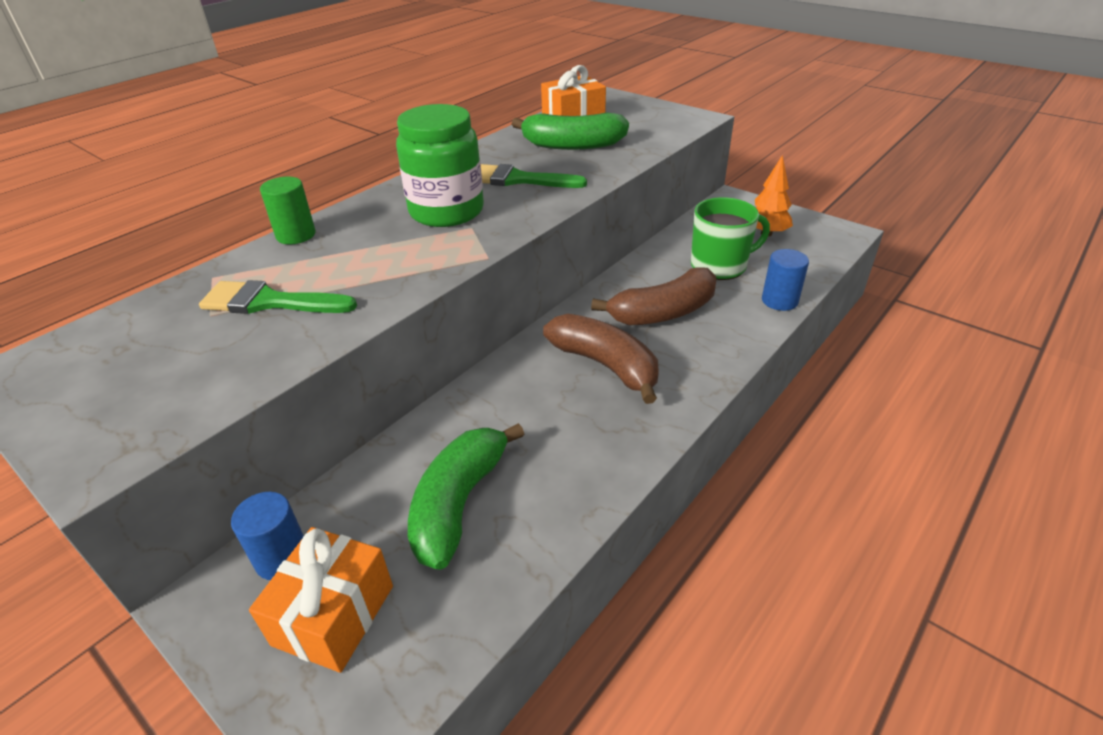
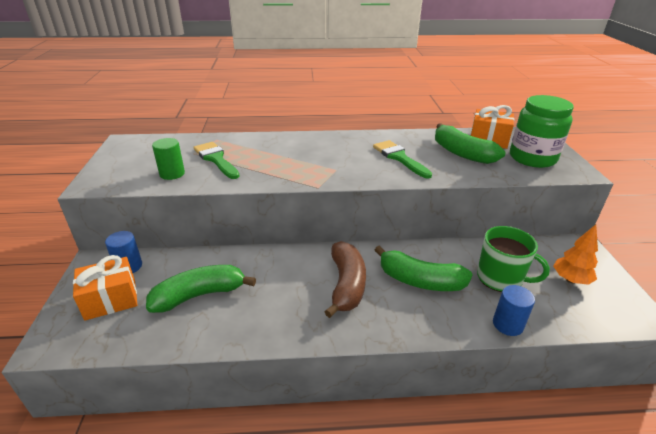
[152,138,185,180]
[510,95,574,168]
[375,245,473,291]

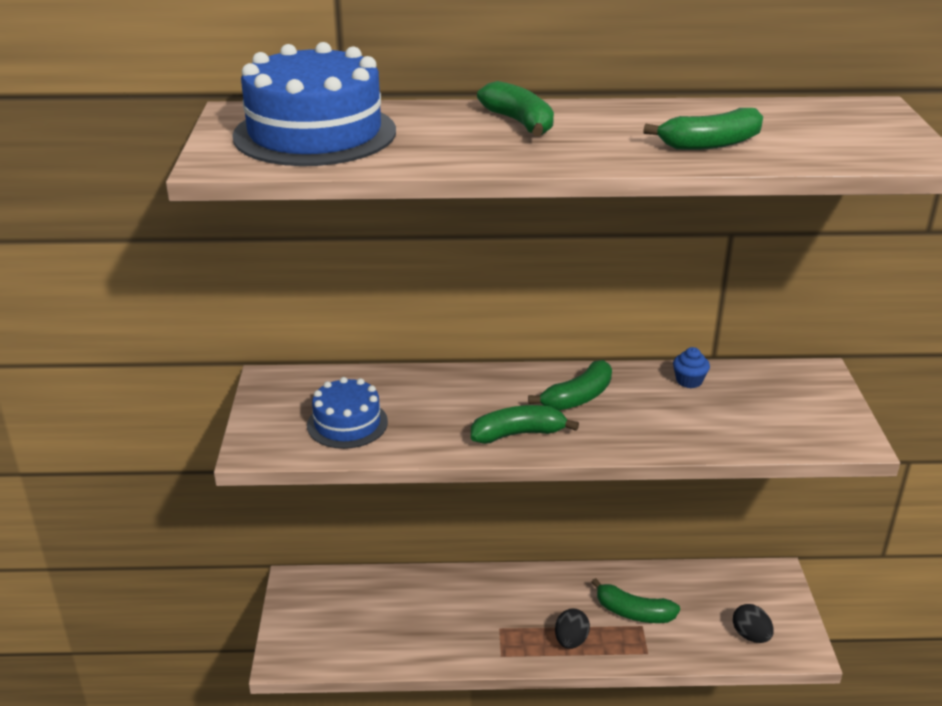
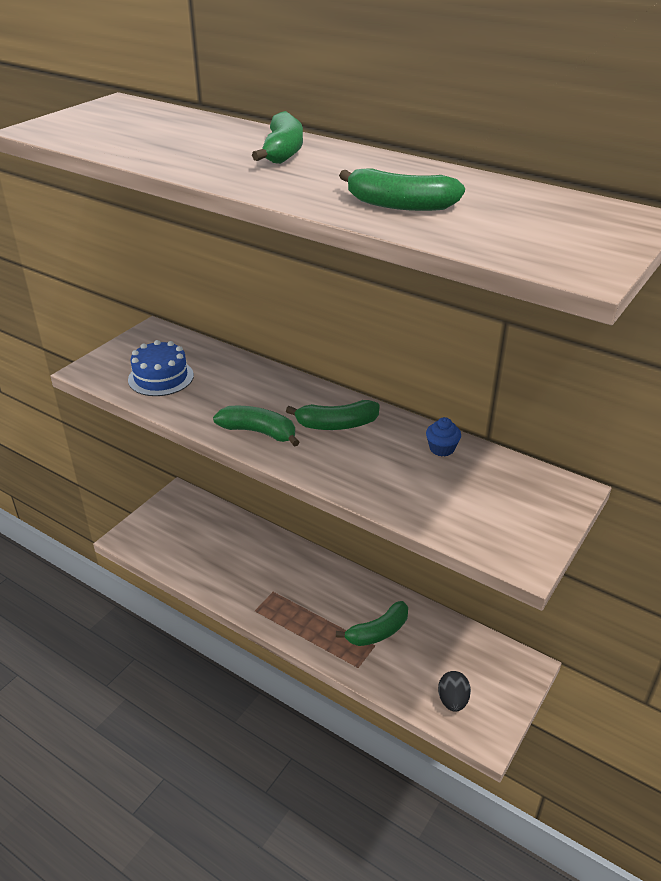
[232,42,396,166] (first image)
[555,608,590,649] (first image)
[336,601,408,646]

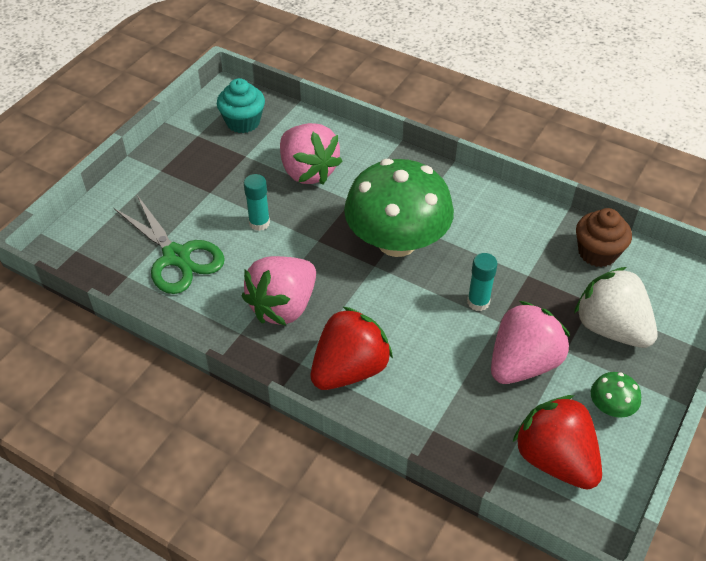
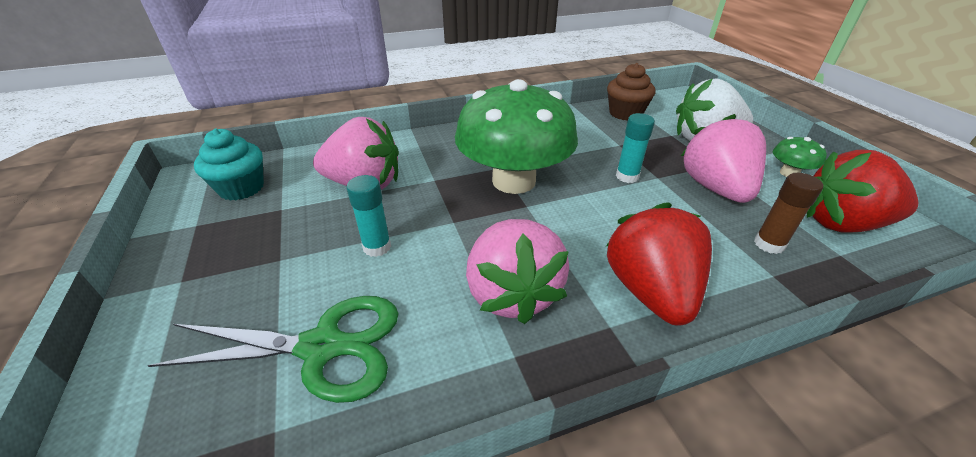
[754,173,823,254]

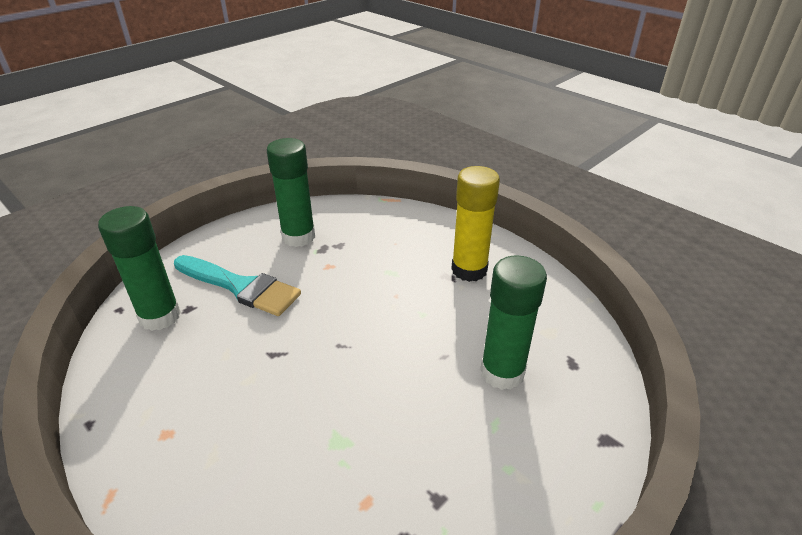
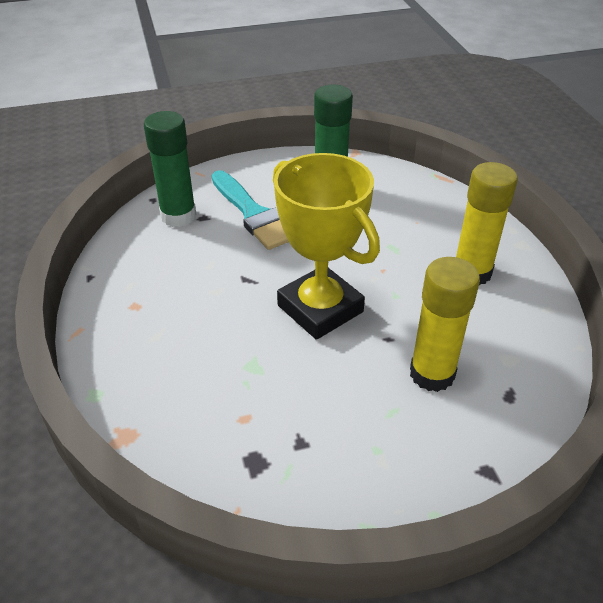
[273,153,380,340]
[410,257,480,392]

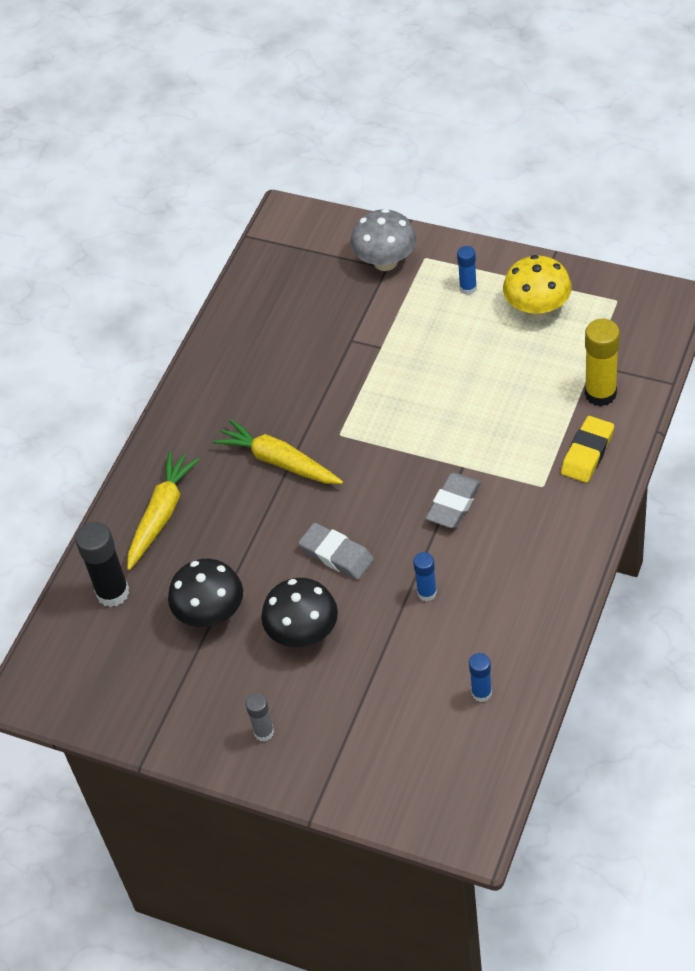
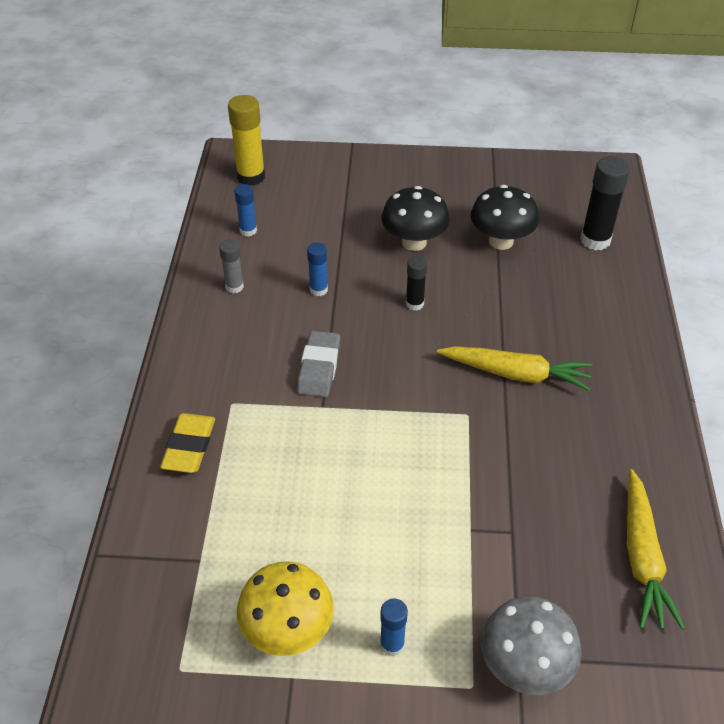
[627,469,685,630]
[219,240,244,294]
[228,95,265,186]
[406,256,427,310]

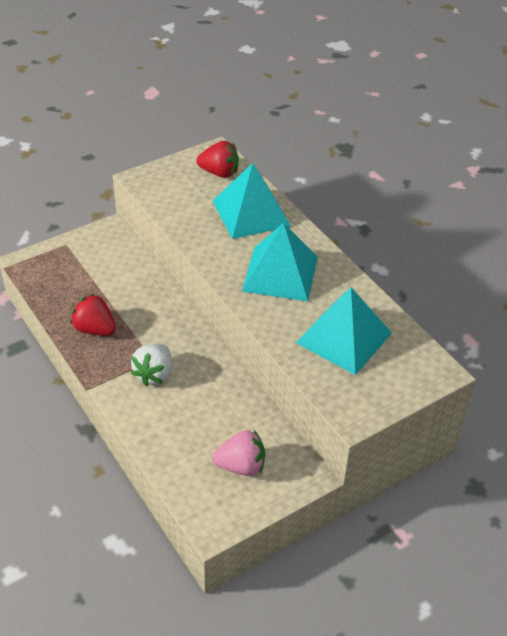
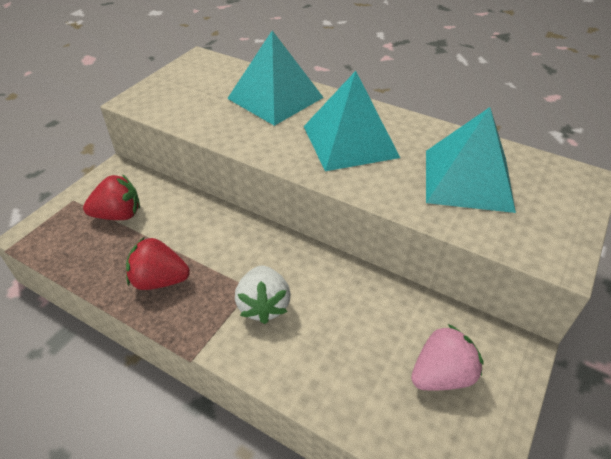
[83,174,140,220]

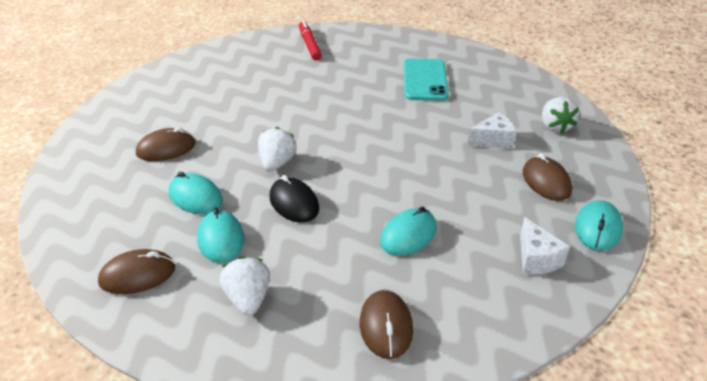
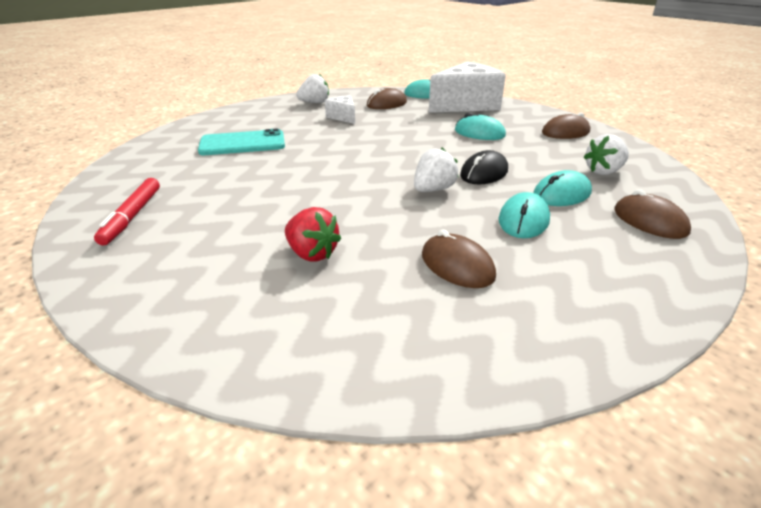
[285,207,341,262]
[414,148,459,192]
[94,178,160,246]
[429,61,506,113]

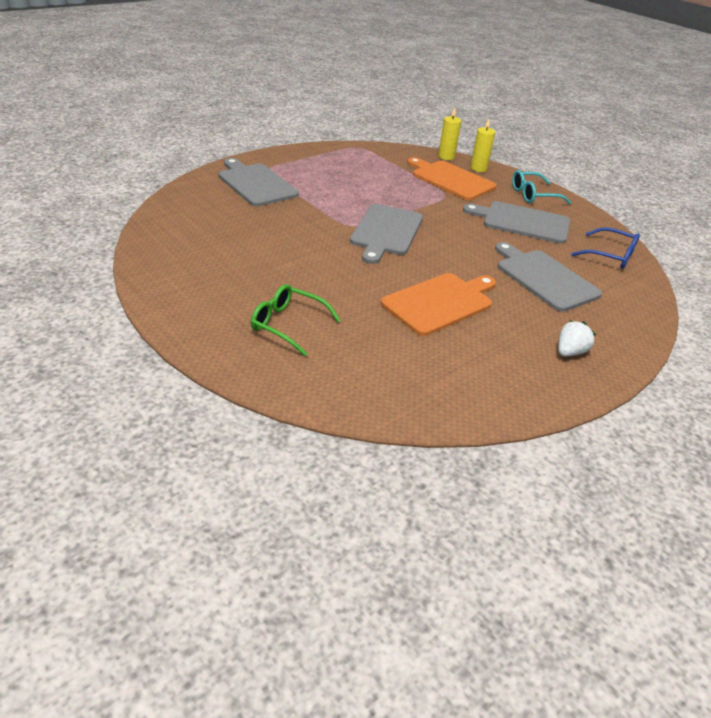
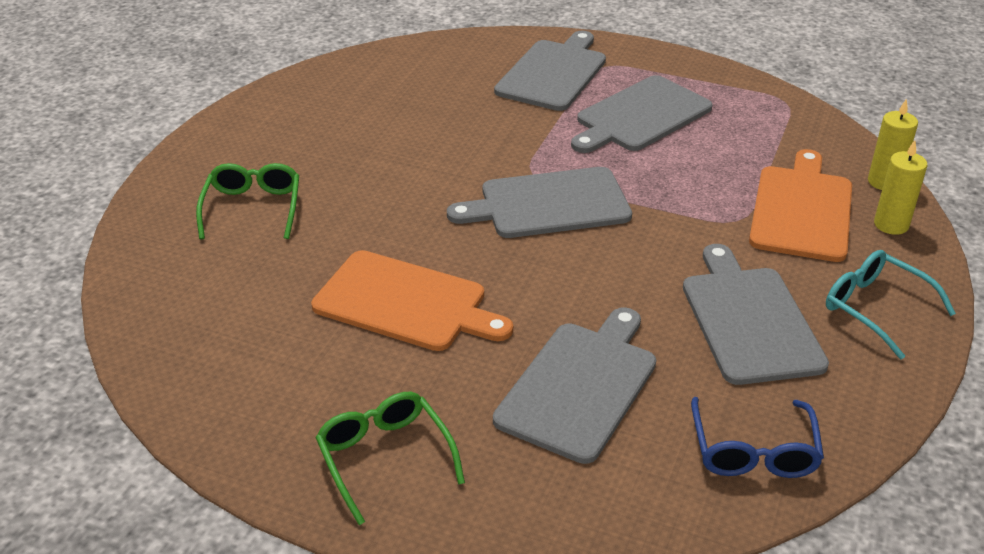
[571,75,713,153]
[315,392,465,525]

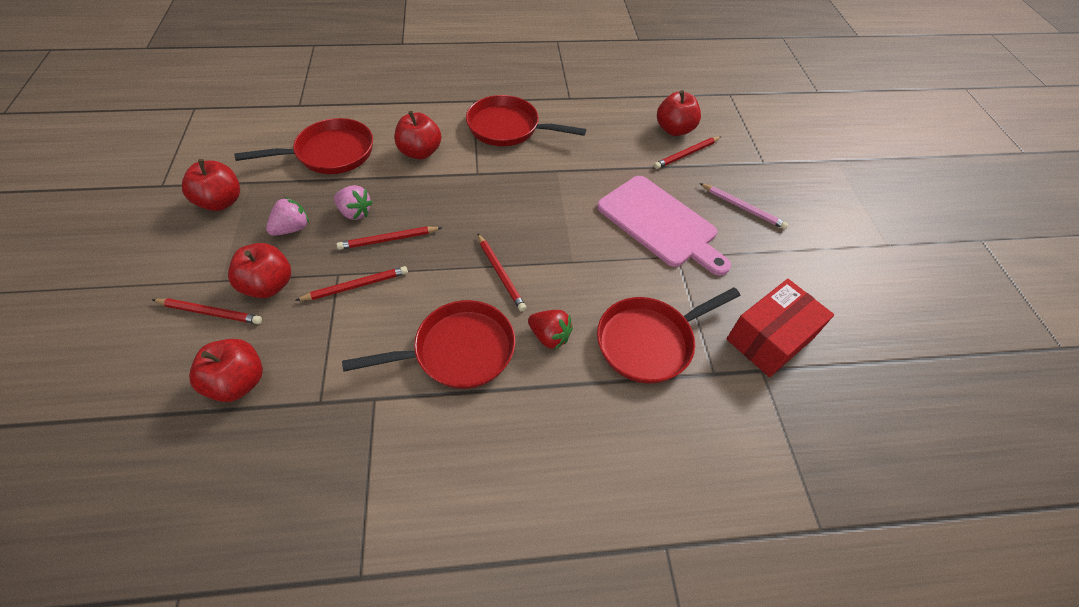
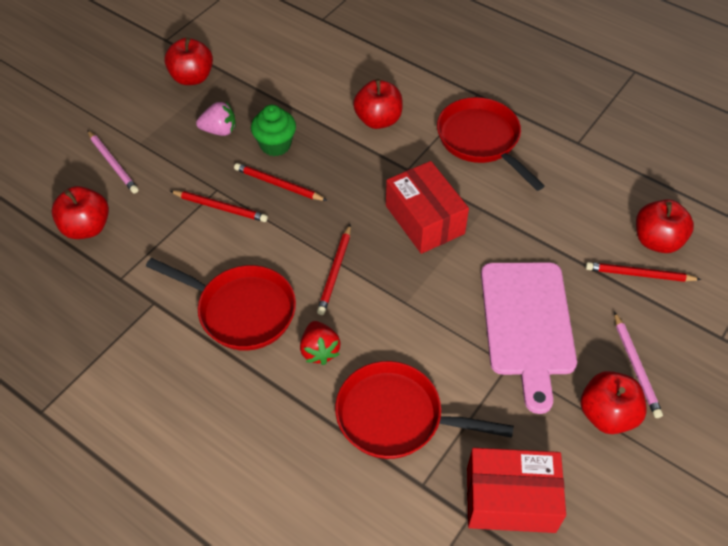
[234,118,373,174] (first image)
[386,161,469,254]
[581,371,647,434]
[251,105,296,156]
[87,130,138,194]

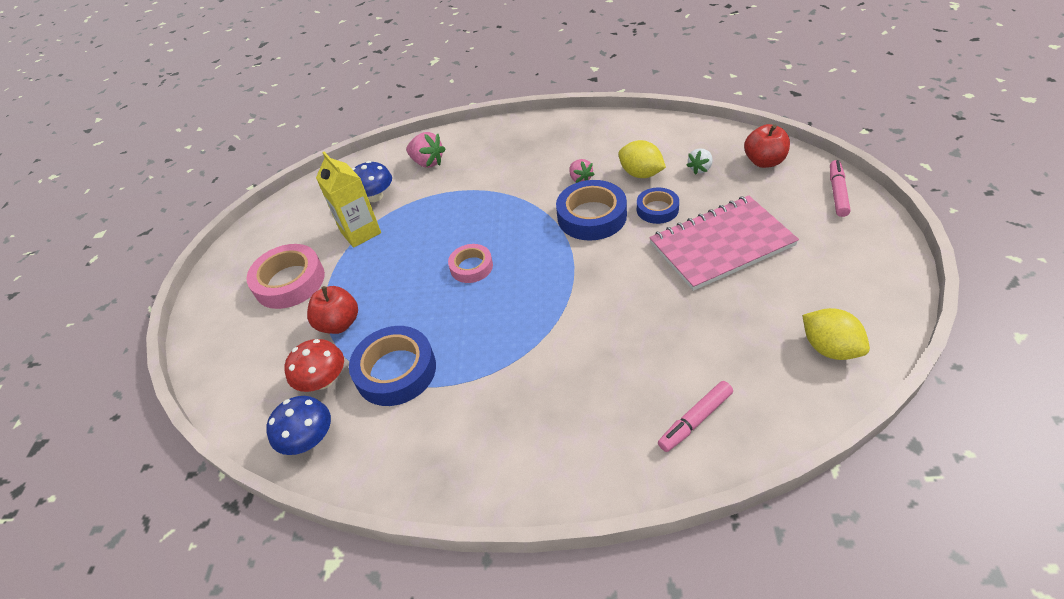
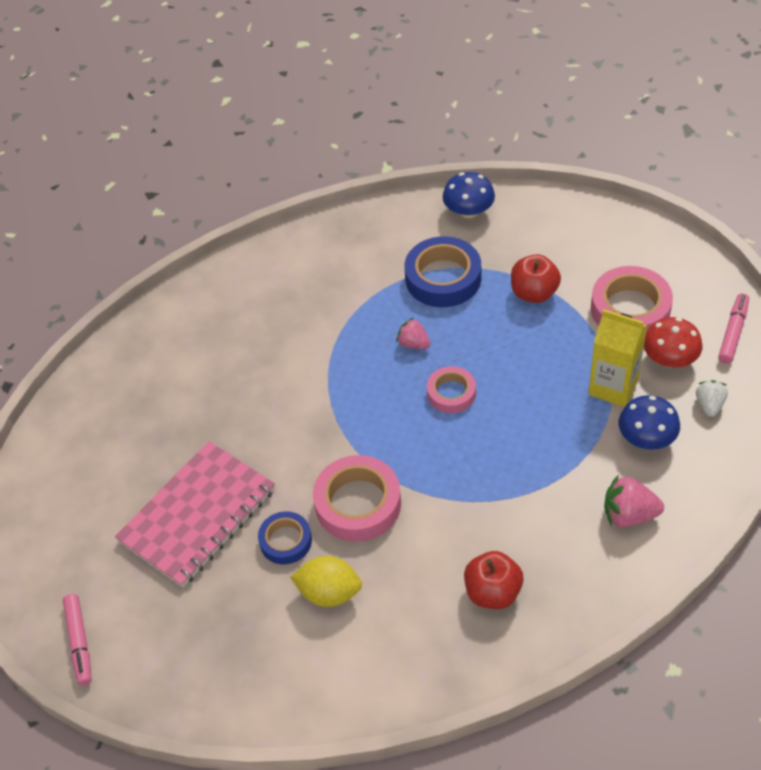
[802,308,870,360] (first image)
[644,317,702,368]
[396,318,431,349]
[718,293,749,364]
[696,380,728,417]
[464,551,523,609]
[313,455,401,542]

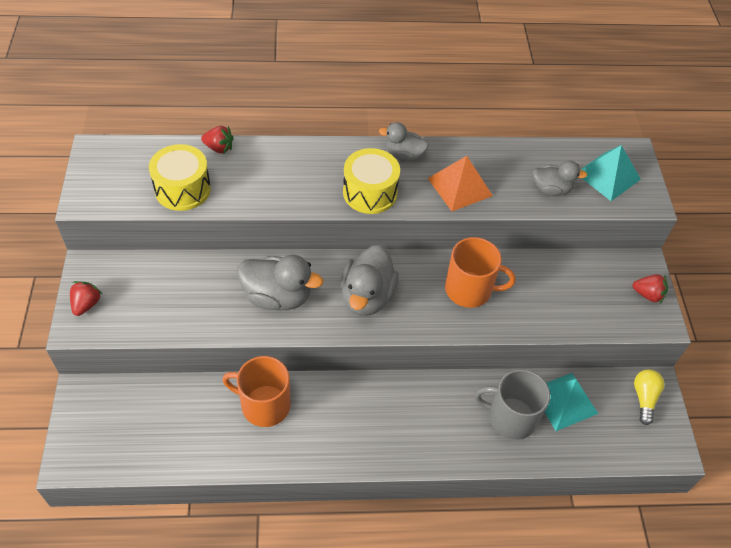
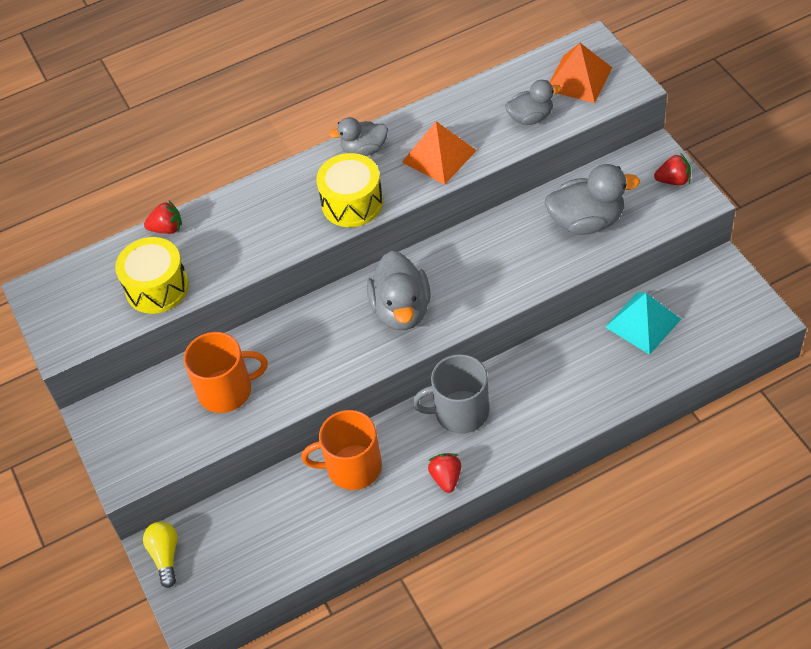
[428,453,461,493]
[545,164,640,235]
[184,332,268,413]
[412,354,489,434]
[143,522,178,588]
[550,43,612,103]

